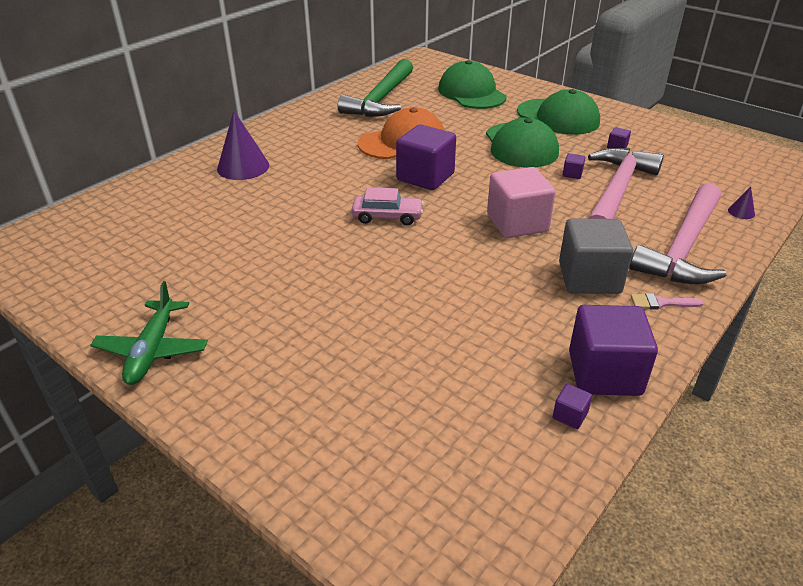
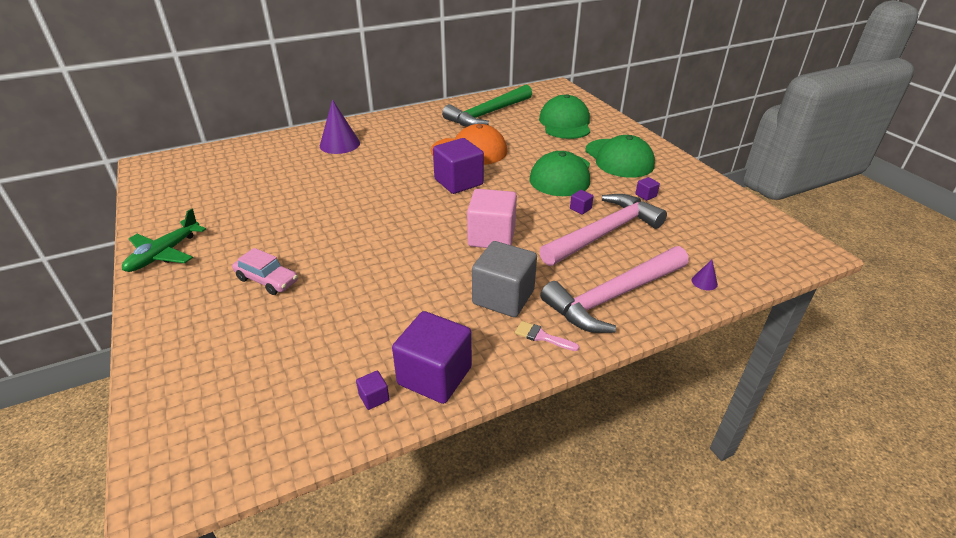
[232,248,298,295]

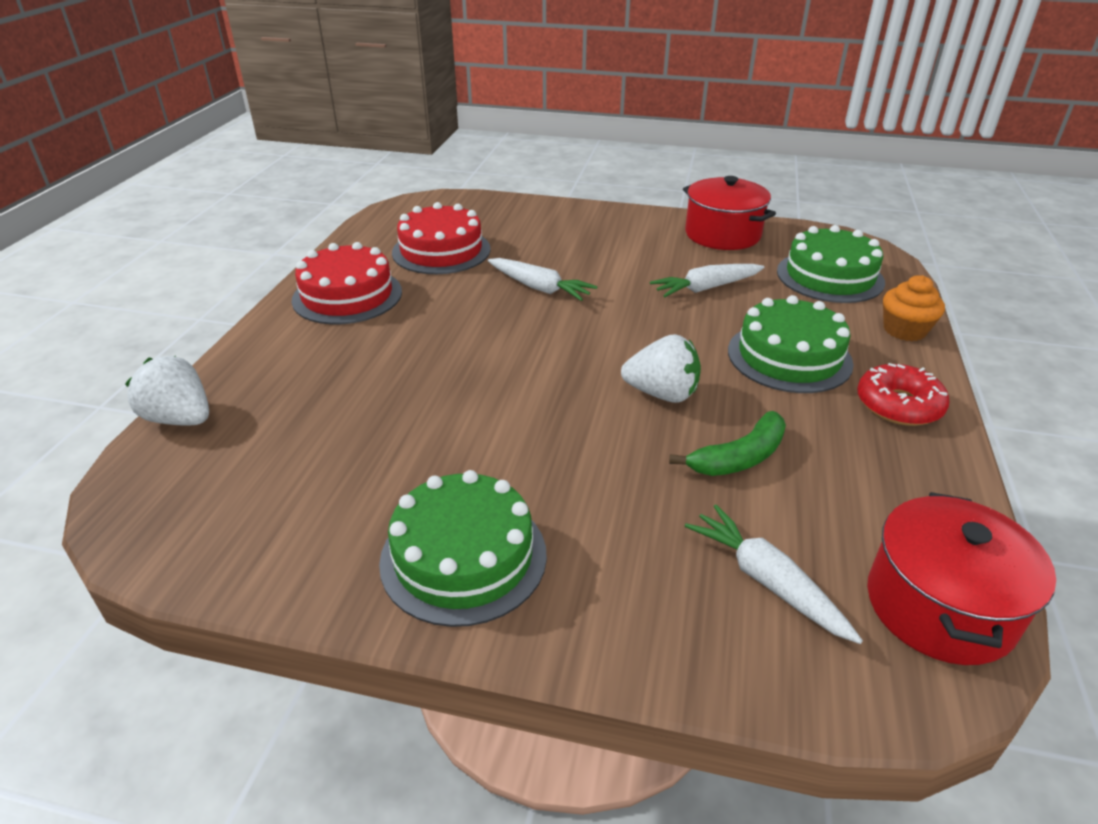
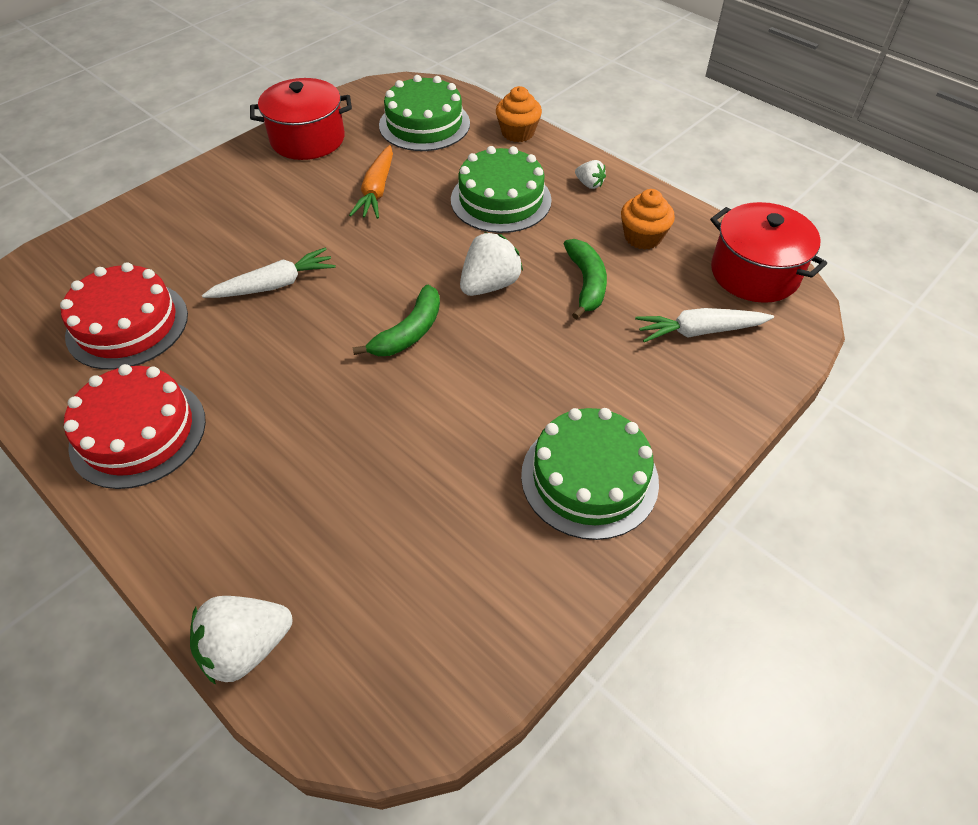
[352,285,440,356]
[621,189,675,250]
[575,160,606,189]
[349,145,393,219]

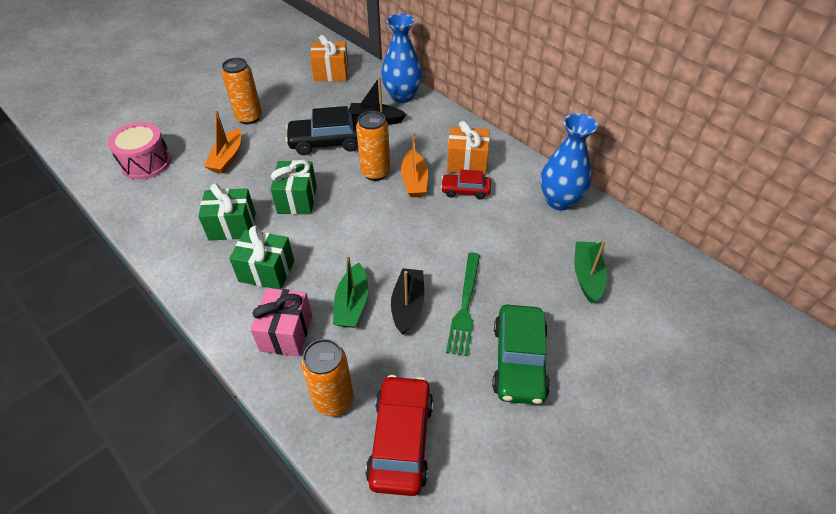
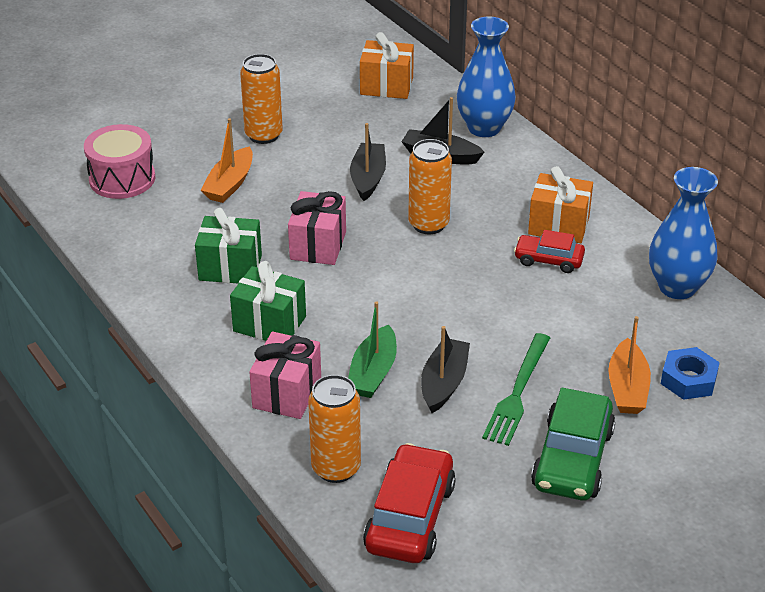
[608,316,651,414]
[350,123,386,201]
[661,347,720,400]
[288,191,346,265]

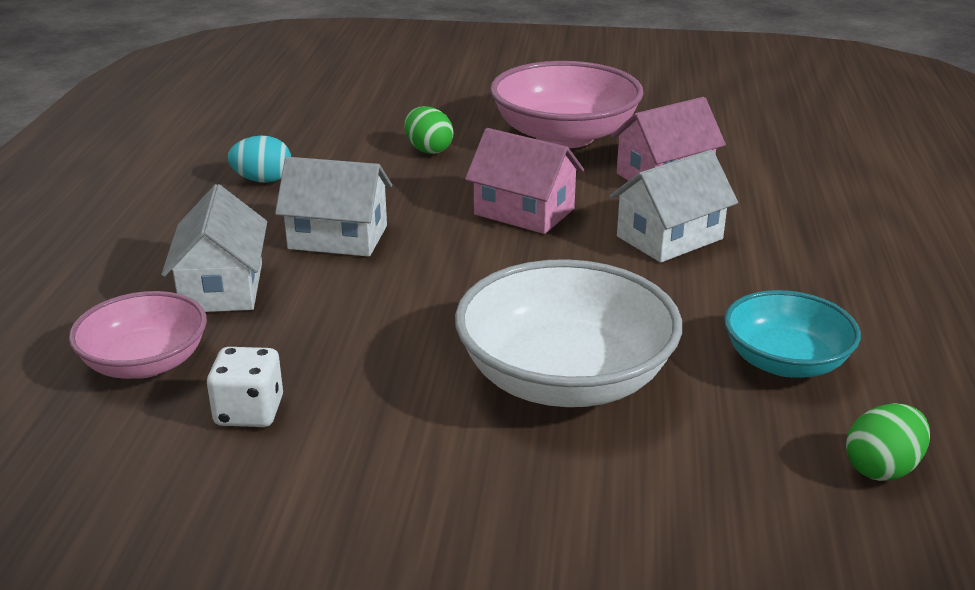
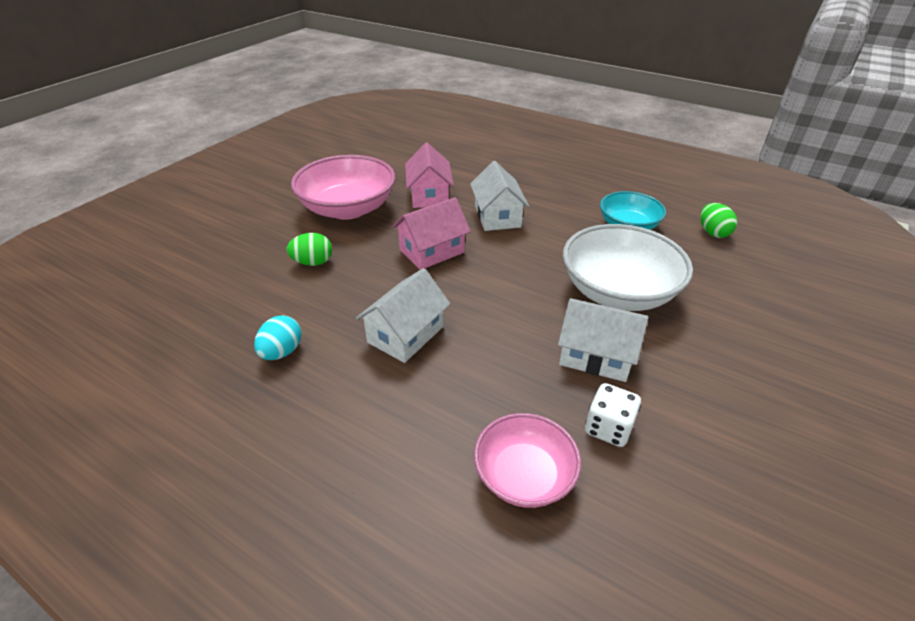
[558,298,648,382]

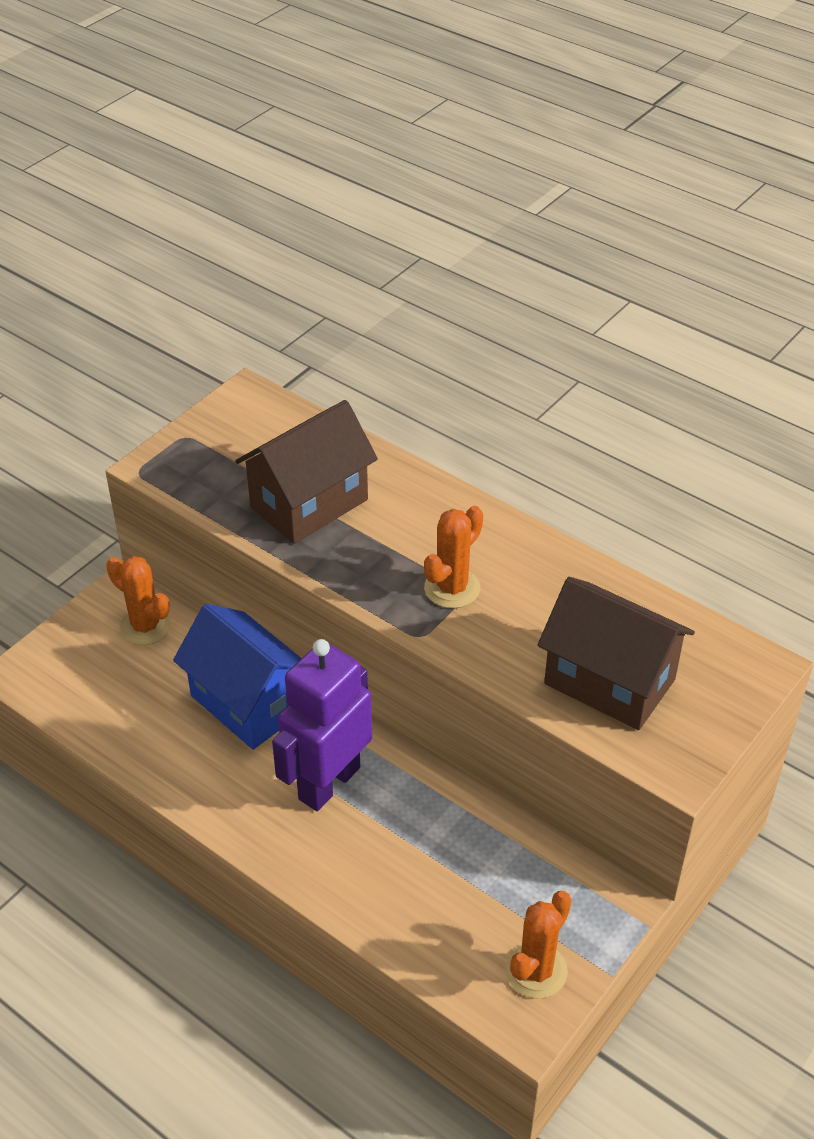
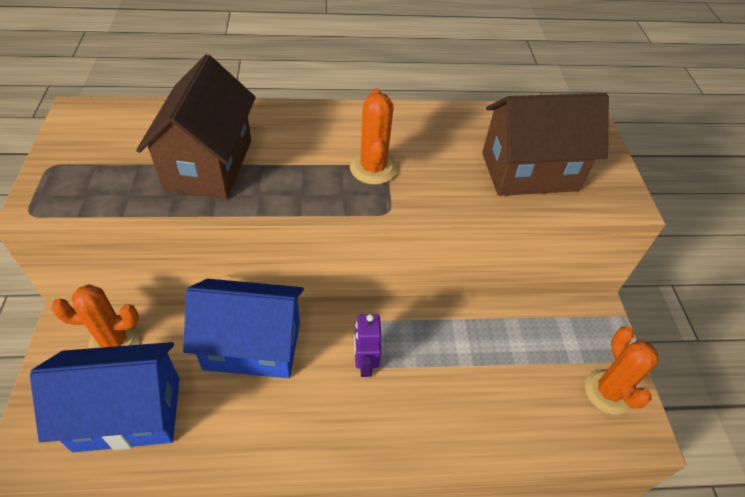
[30,342,180,452]
[354,314,381,377]

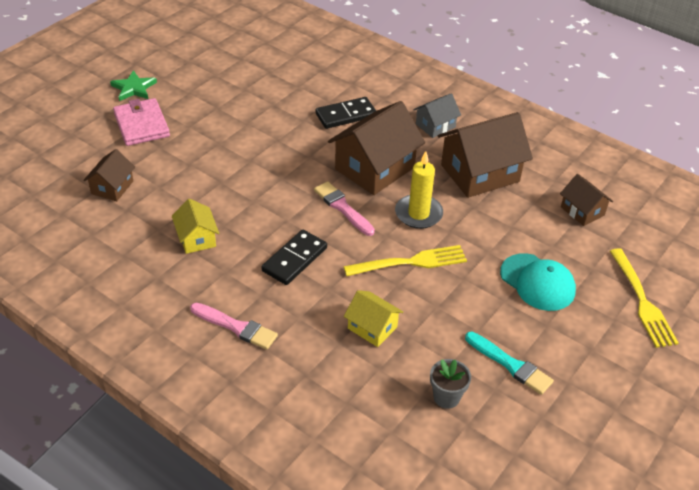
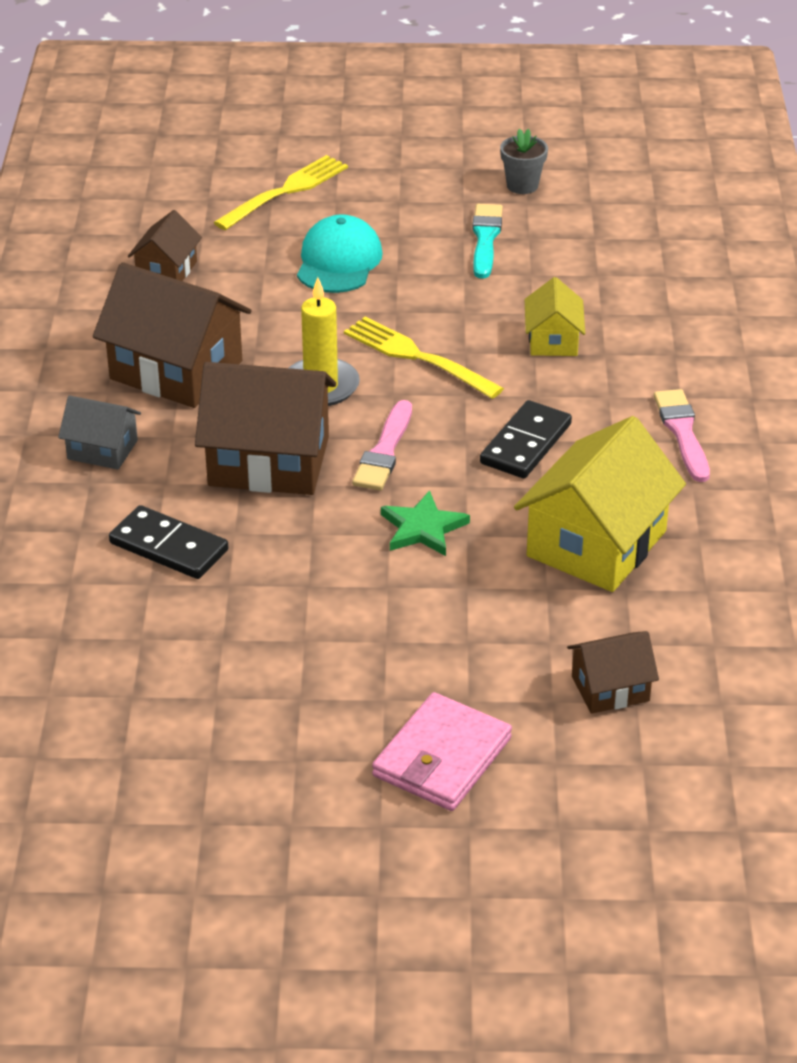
[381,491,470,556]
[500,129,548,194]
[480,400,572,478]
[514,416,686,592]

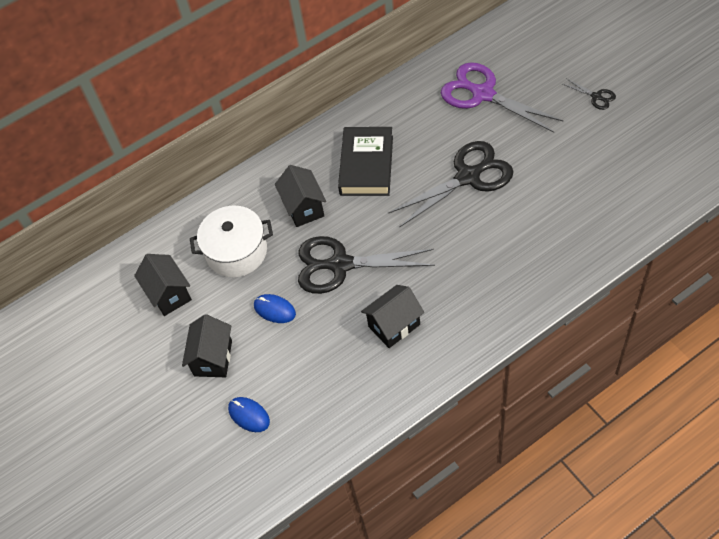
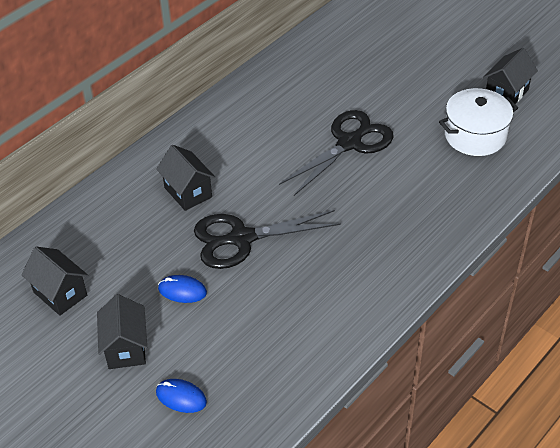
[338,127,393,196] (first image)
[441,62,563,133] (first image)
[563,78,616,110] (first image)
[439,88,518,156]
[483,48,538,104]

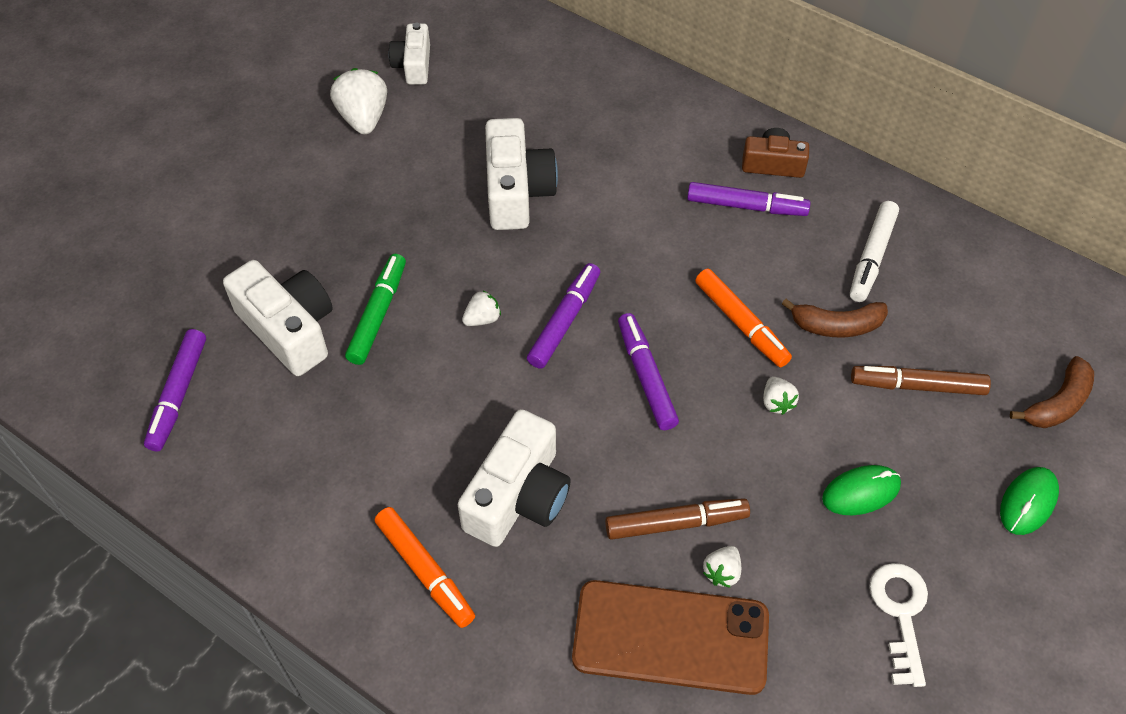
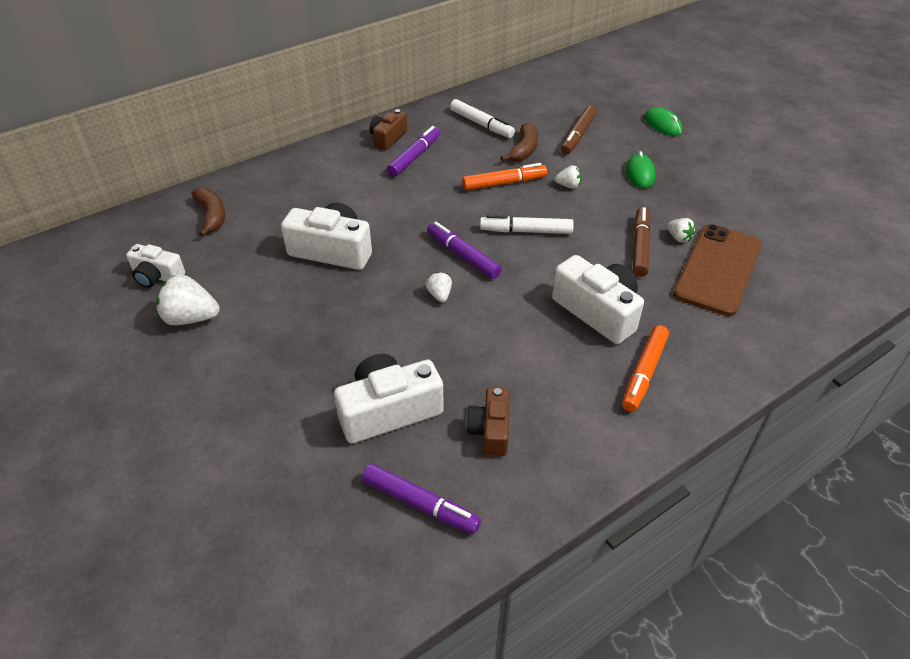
[345,254,406,365] (first image)
[869,563,928,687] (first image)
[466,388,509,456]
[192,188,225,237]
[480,215,574,234]
[622,325,669,412]

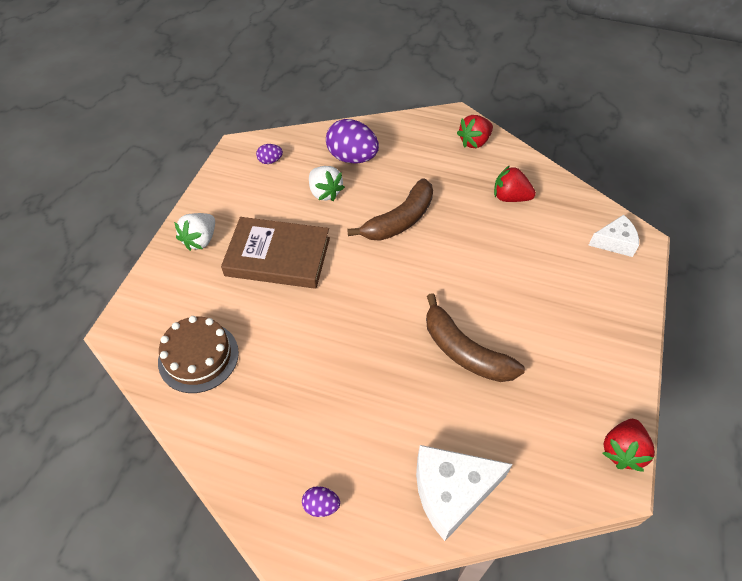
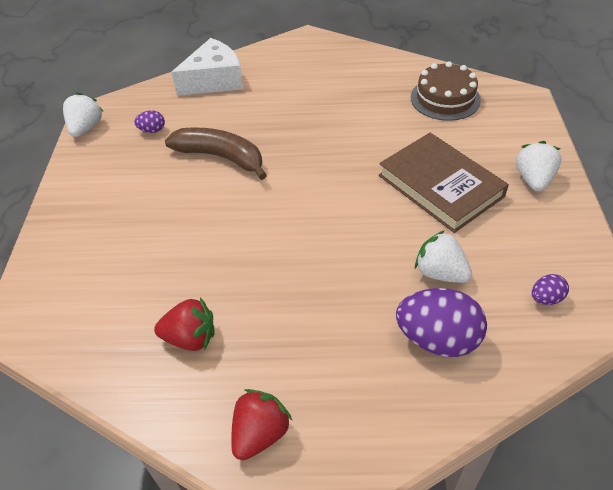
[347,178,433,241] (first image)
[588,215,639,257] (first image)
[134,110,165,133]
[63,92,104,137]
[379,133,509,233]

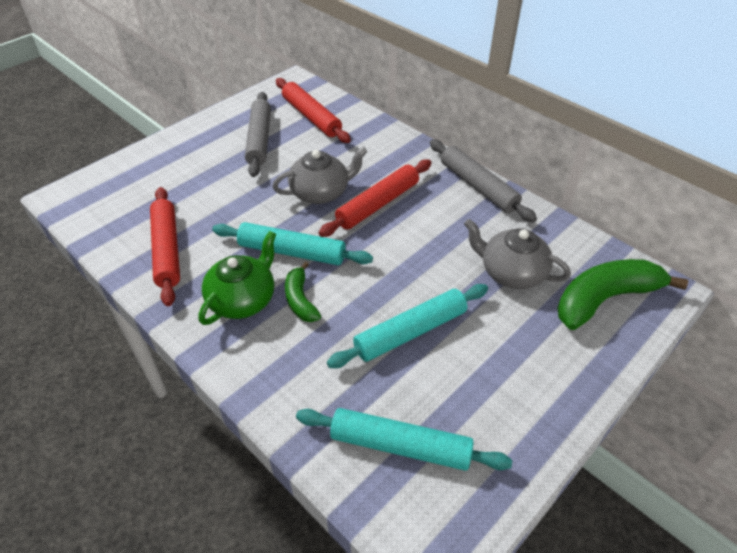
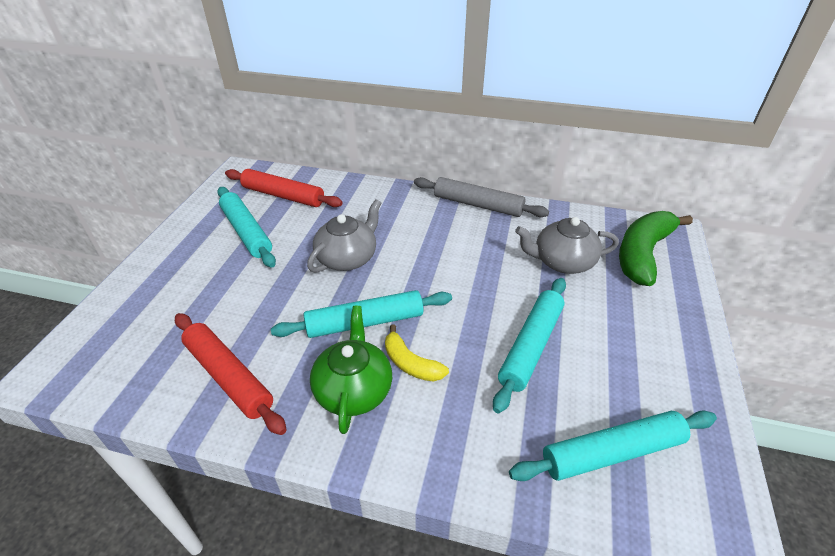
[319,159,431,237] (first image)
[217,187,276,268]
[385,325,449,381]

